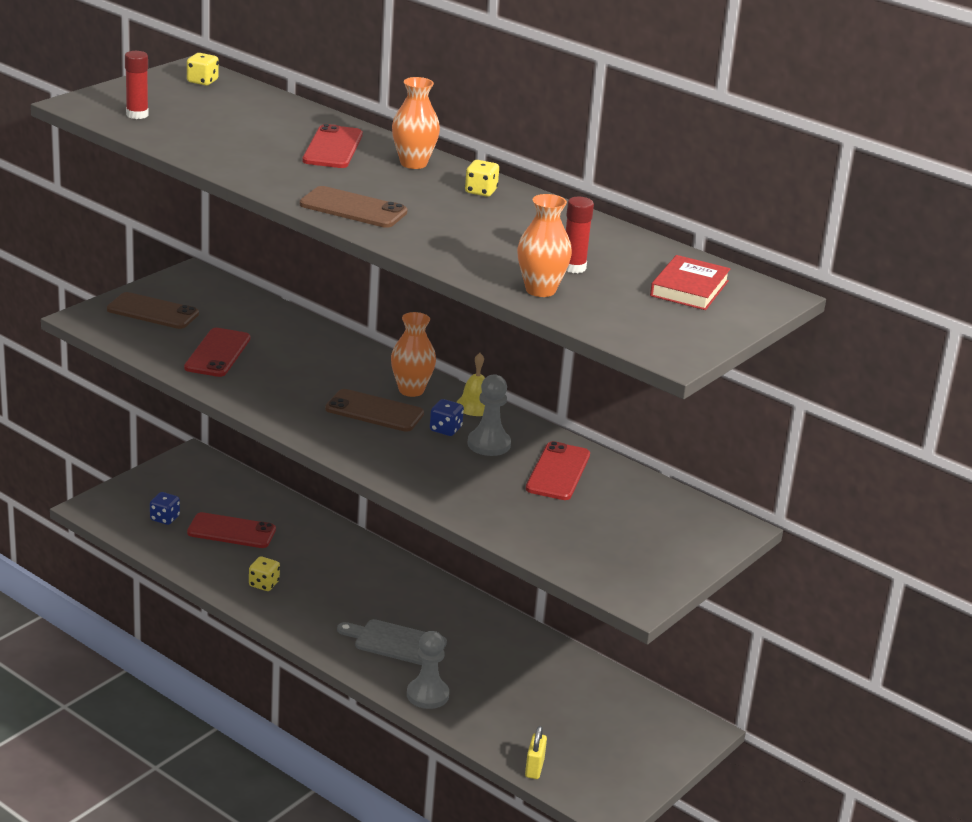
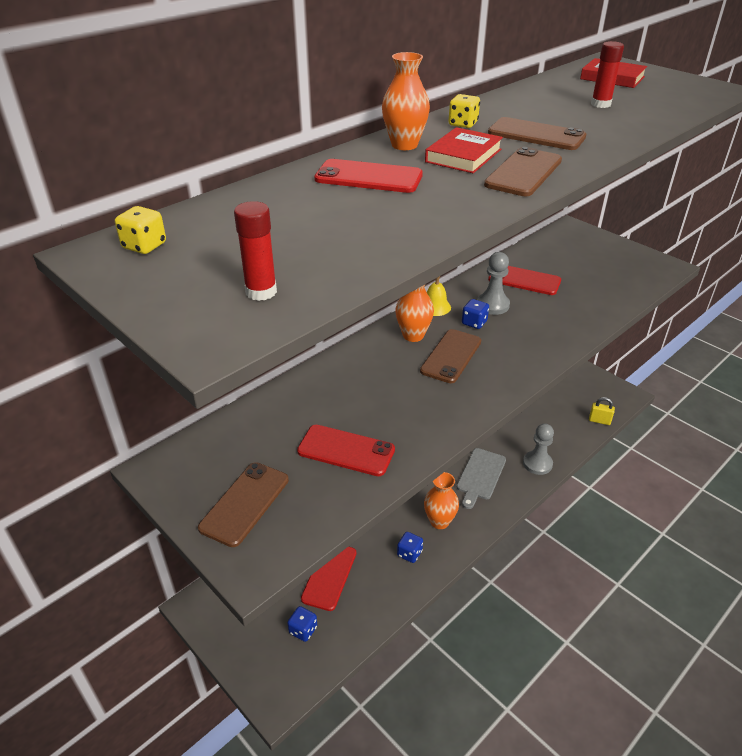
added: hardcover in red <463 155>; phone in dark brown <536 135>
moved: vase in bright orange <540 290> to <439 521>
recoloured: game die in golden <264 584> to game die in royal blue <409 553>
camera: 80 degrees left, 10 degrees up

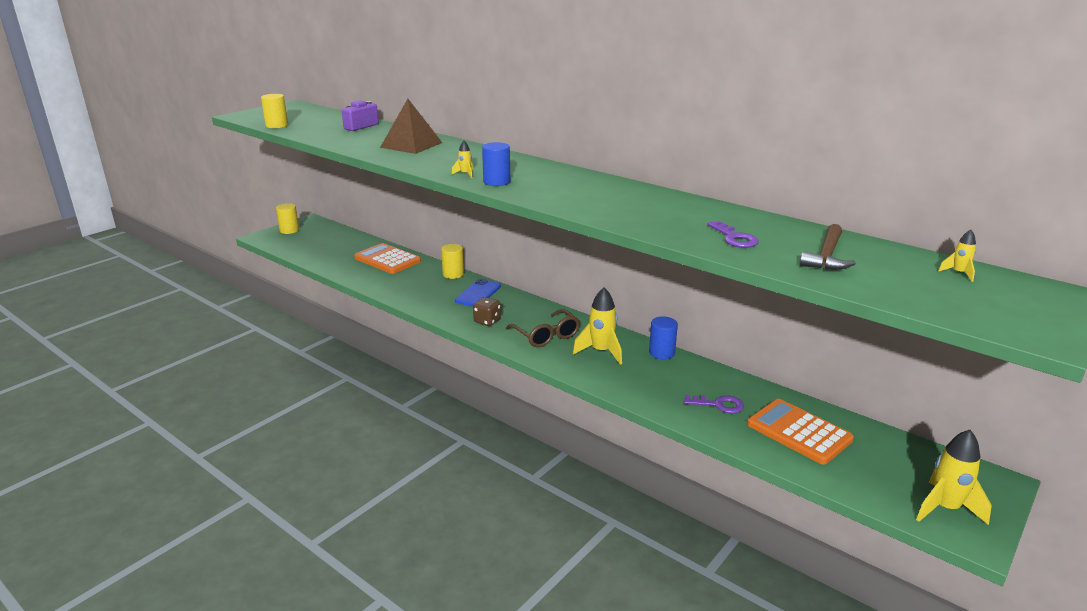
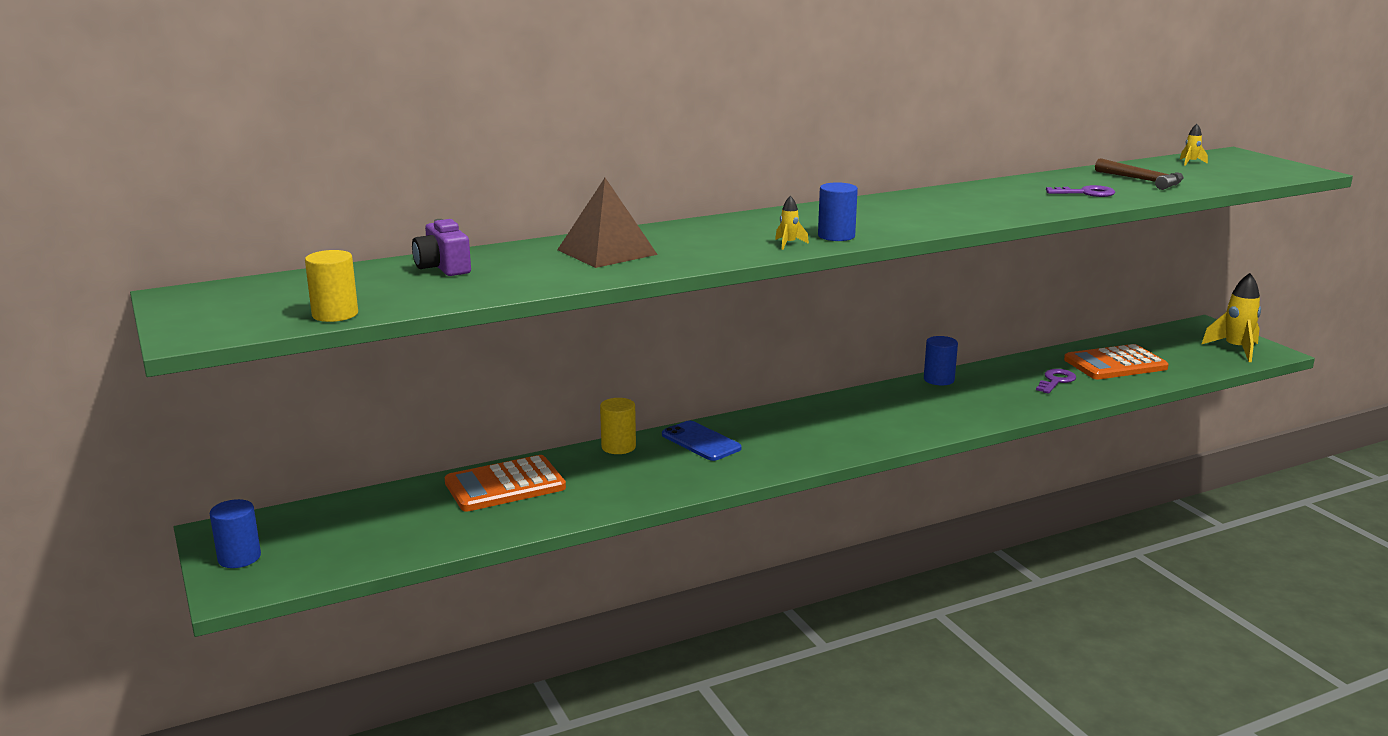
removed: game die in dark brown <487 321>; spectacles in dark brown <546 336>; toy rocket in golden <601 352>
recoloured: cylinder in golden <289 230> to cylinder in royal blue <239 558>
camera: 65 degrees left, 5 degrees down

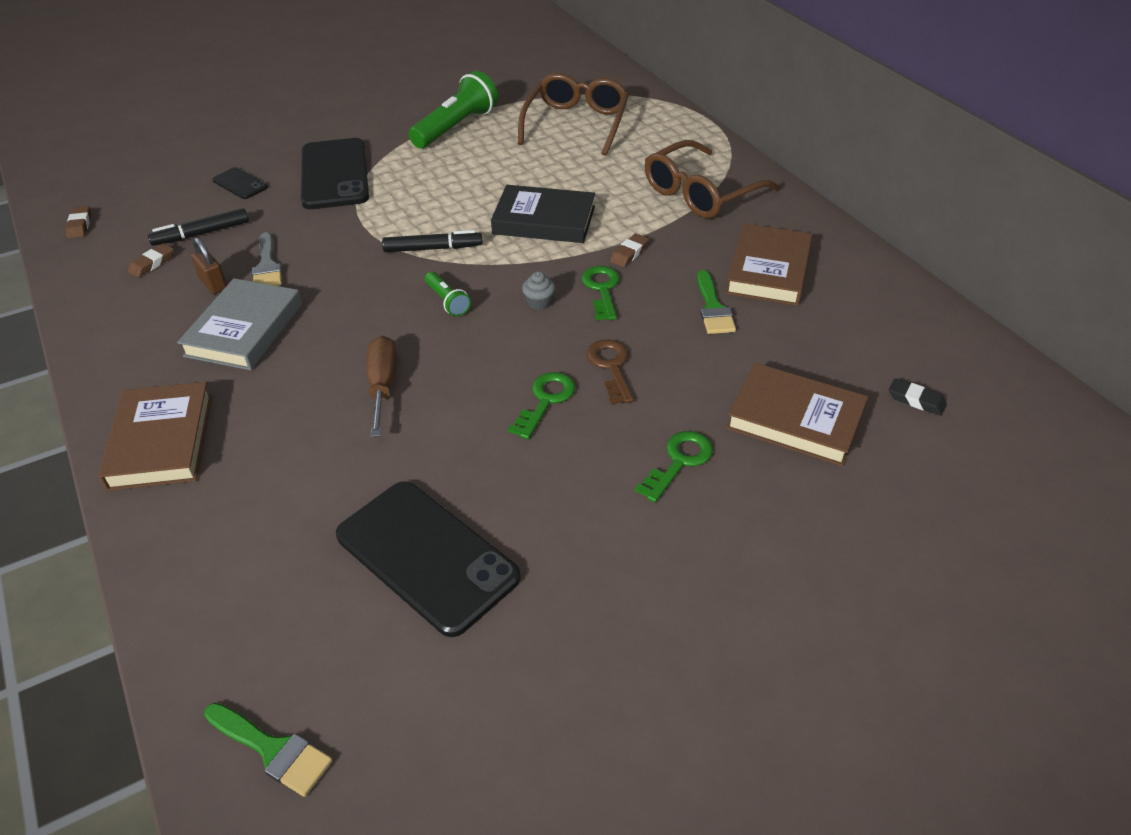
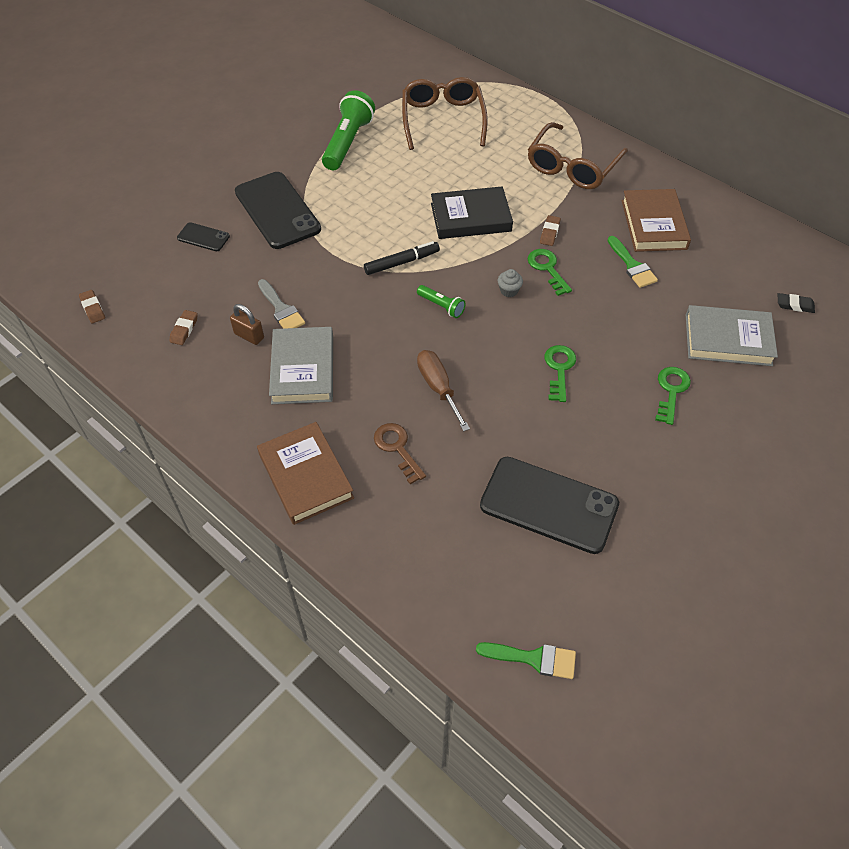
removed: felt pen in ebony <201 234>
moved: latchkey in dark brown <611 367> to <397 448>
recoloured: hardcover in dark brown <795 419> to hardcover in gray <728 340>
camera: 20 degrees left, 10 degrees up

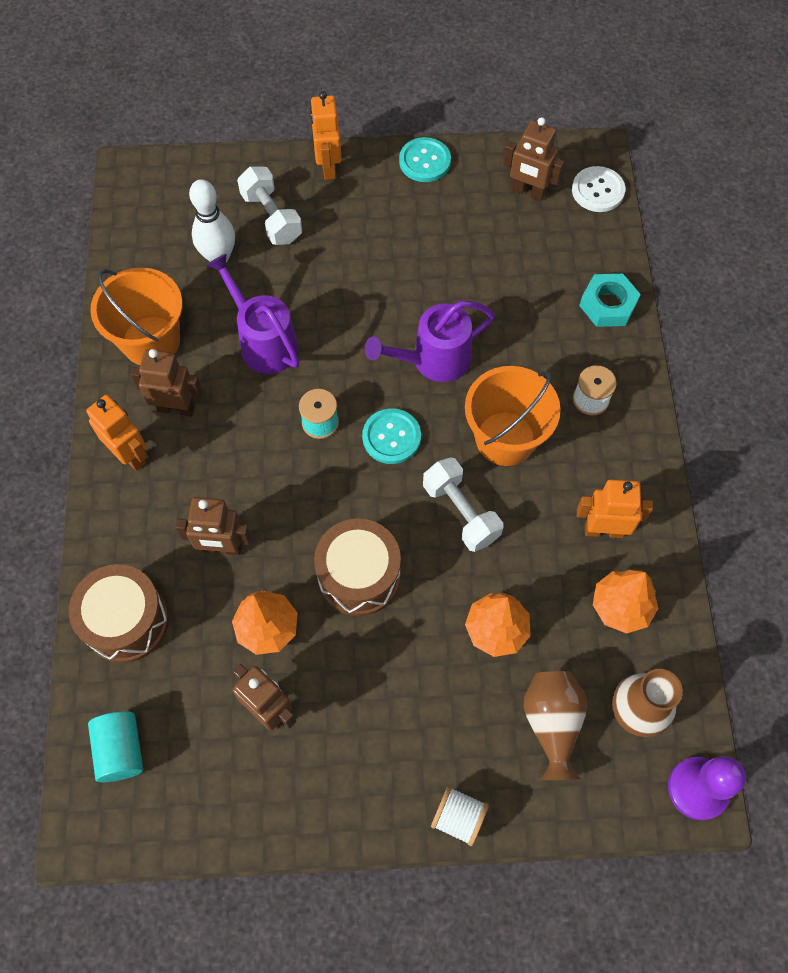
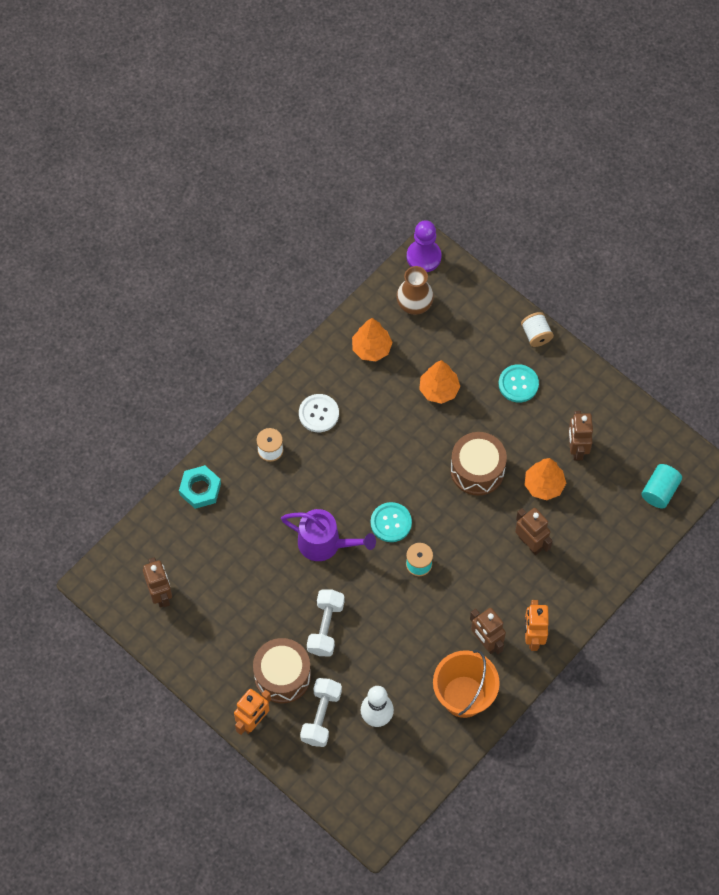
removed: sprinkling can in royal purple <263 341>; pail in bright orange <505 438>; vase in dark brown <552 724>; toy robot in bright orange <604 530>
moved: drum in dark brown <126 621> to <282 676>; shirt button in teal <424 161> to <518 384>; hand weight in snow-white <461 512> to <325 627>; shirt button in snow-white <598 190> to <318 414>
camera: 135 degrees left, 0 degrees up

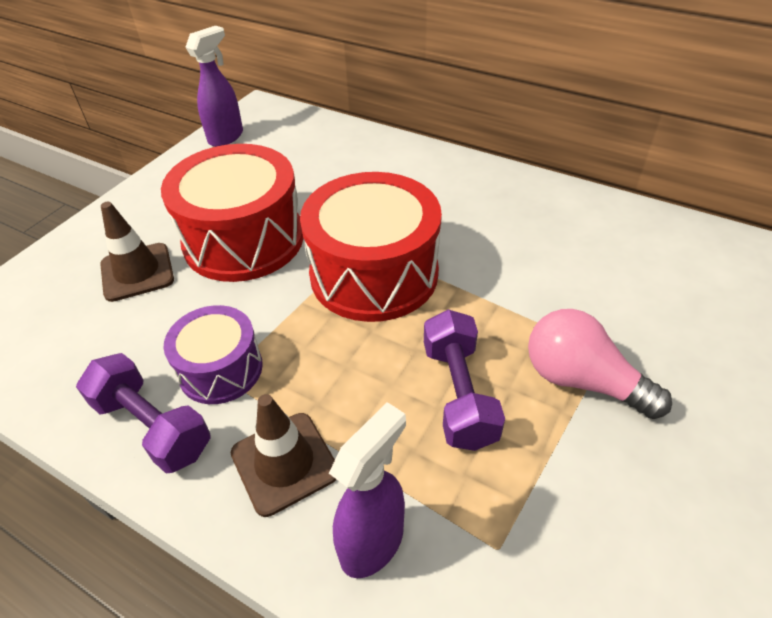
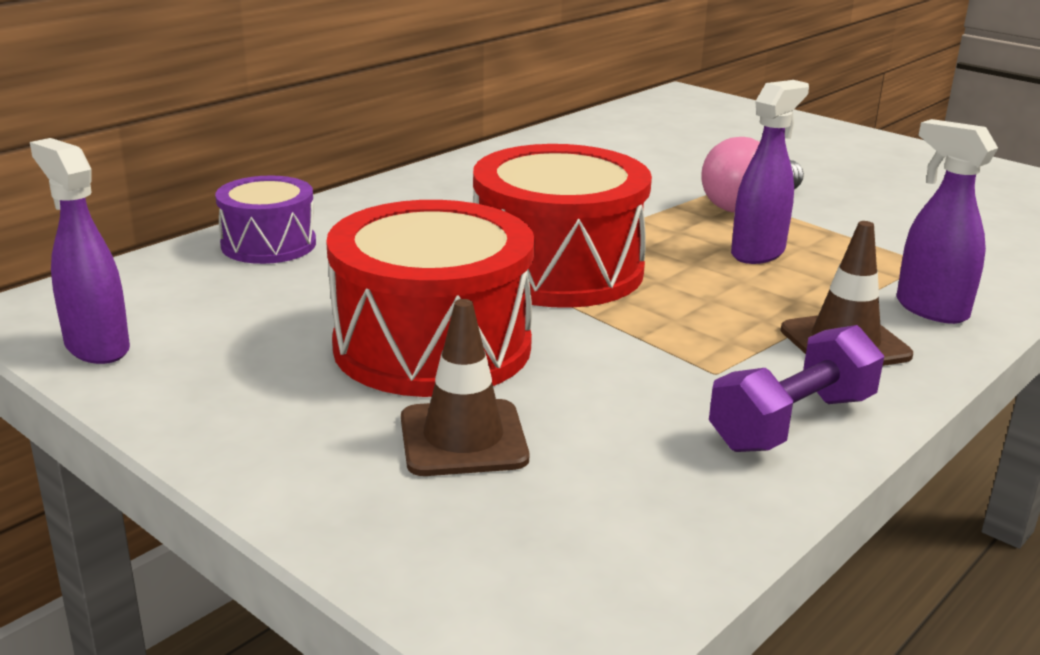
moved: drum in royal purple <221 369> to <268 244>
replaced: hand weight in royal purple <458 394> to sprayer in royal purple <758 253>
camera: 80 degrees left, 20 degrees down

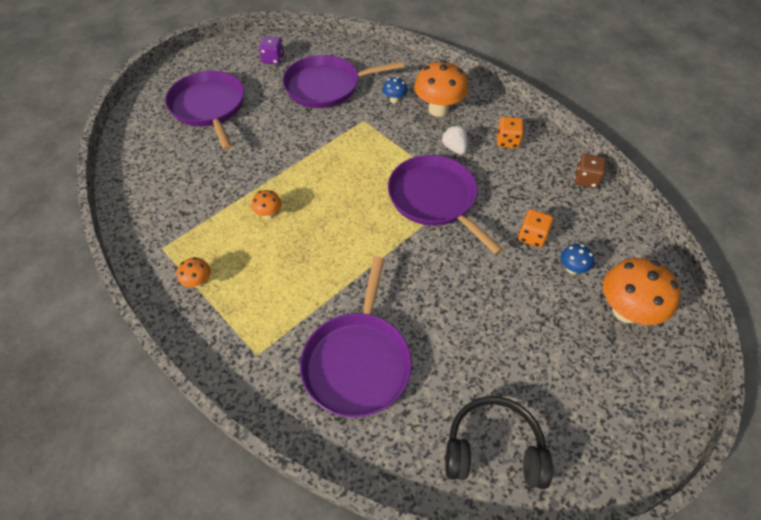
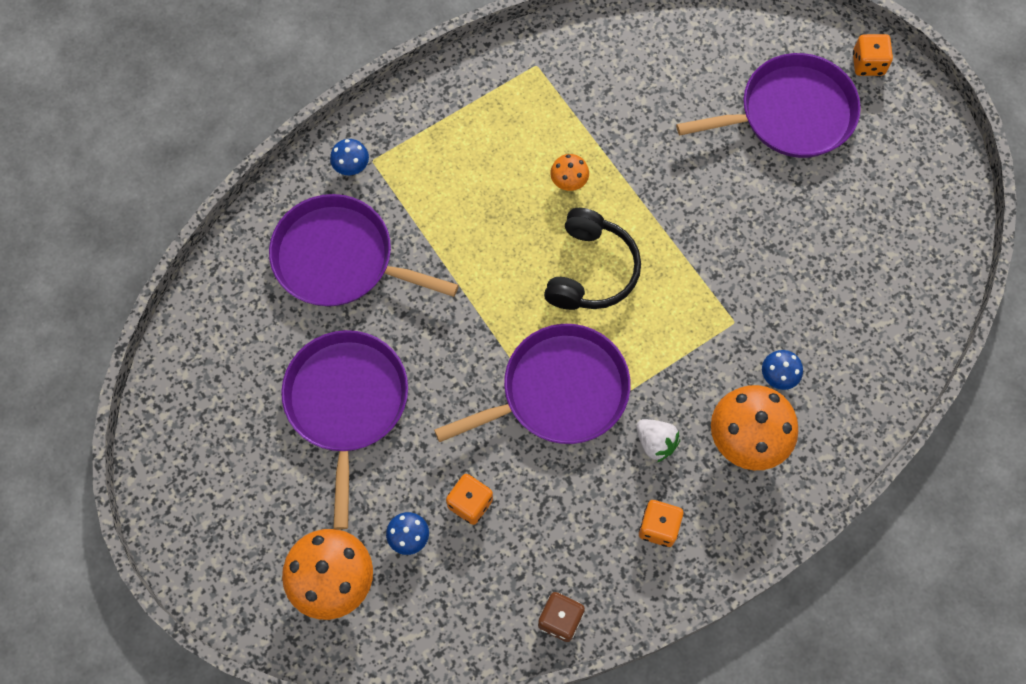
removed: toadstool in bright orange <198 282>; game die in royal purple <273 59>
added: toadstool in royal blue <351 167>; game die in bright orange <868 64>
moved: frying pan in royal purple <326 86> to <346 403>; headset in ebony <493 449> to <591 270>
turned: toy strawberry in snow-white <454 148> = <655 443> 60 degrees clockwise
camera: 100 degrees right, 15 degrees up

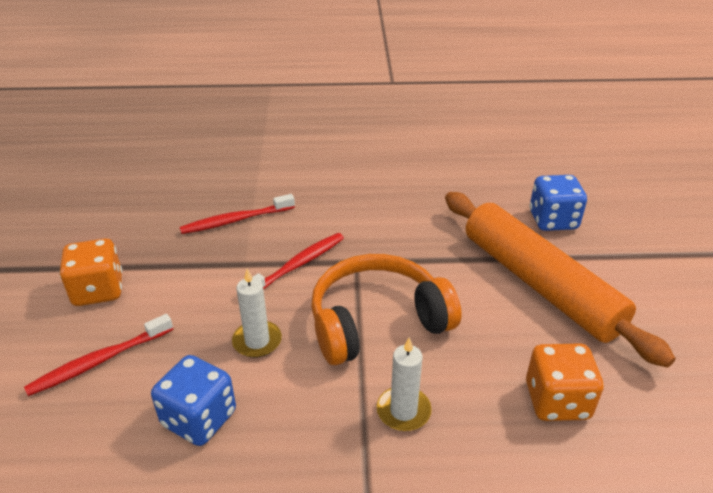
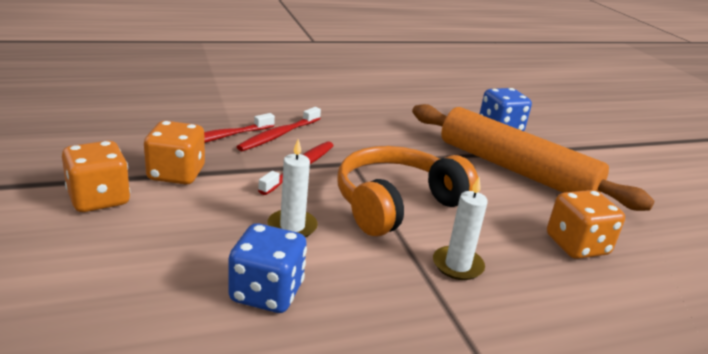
added: game die in bright orange <176 174>
moved: toothbrush in red <99 361> to <279 135>
camera: 20 degrees left, 10 degrees down

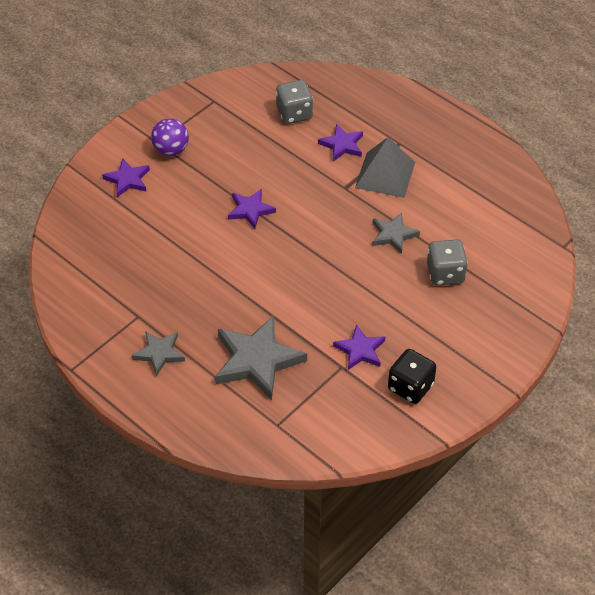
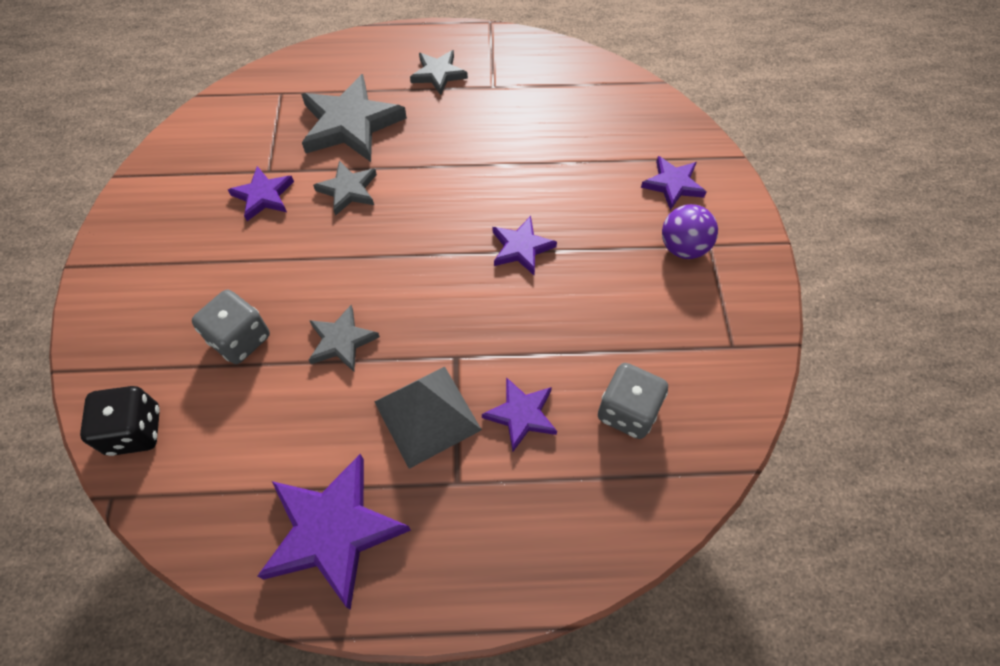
added: star shape in royal purple <333 531>; star shape in gray <348 190>
moved: game die in ebony <410 387> to <135 431>
camera: 135 degrees right, 10 degrees up

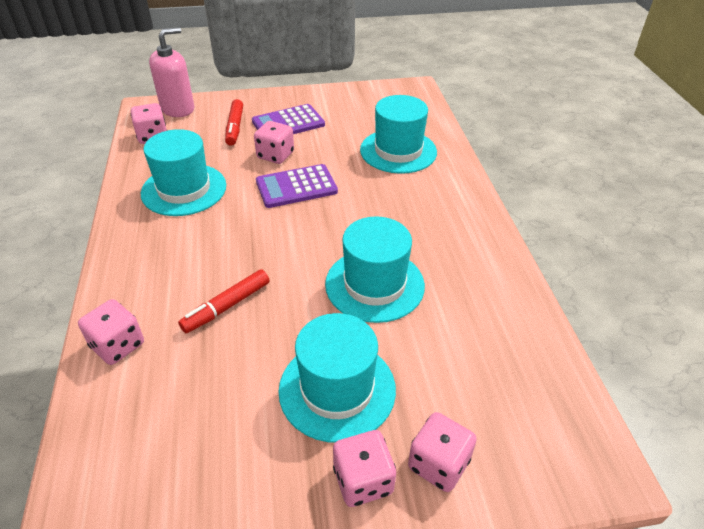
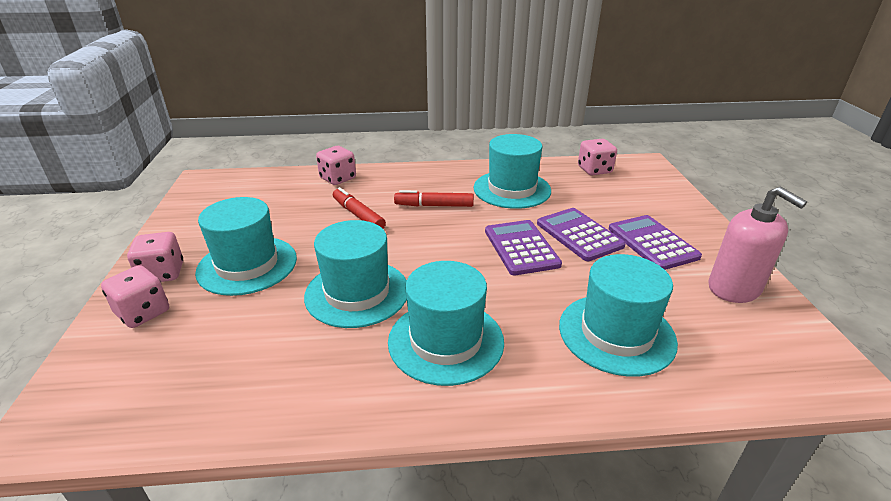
added: hat in teal <446 341>
moved: pump bottle in rosy <178 109> to <734 288>; felt pen in red <235 127> to <434 205>
replaced: game die in rosy <275 155> to adding machine in royal purple <579 235>
camera: 95 degrees right, 10 degrees down

